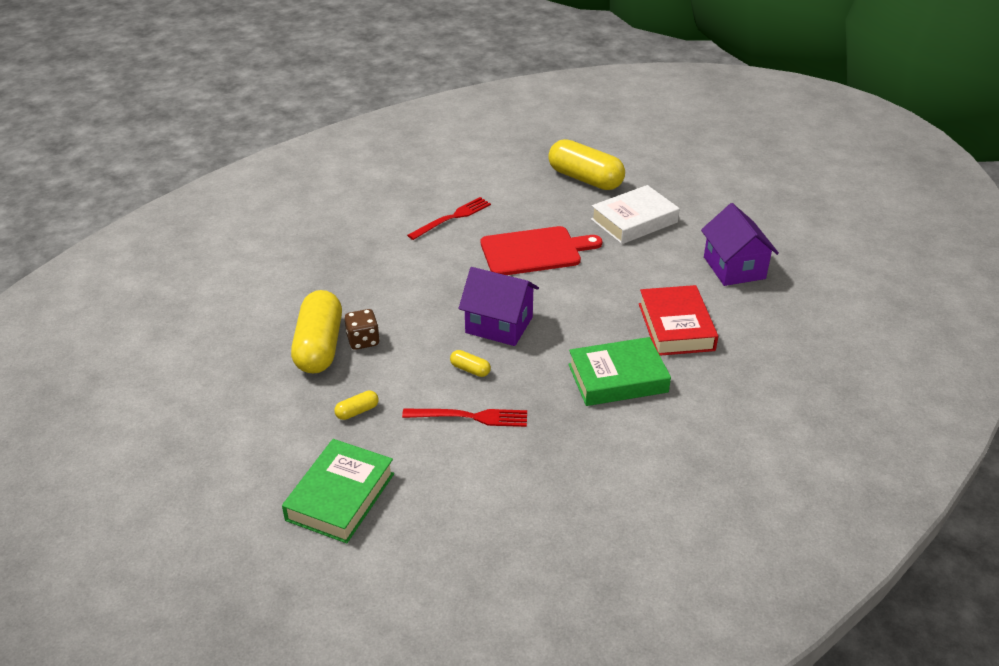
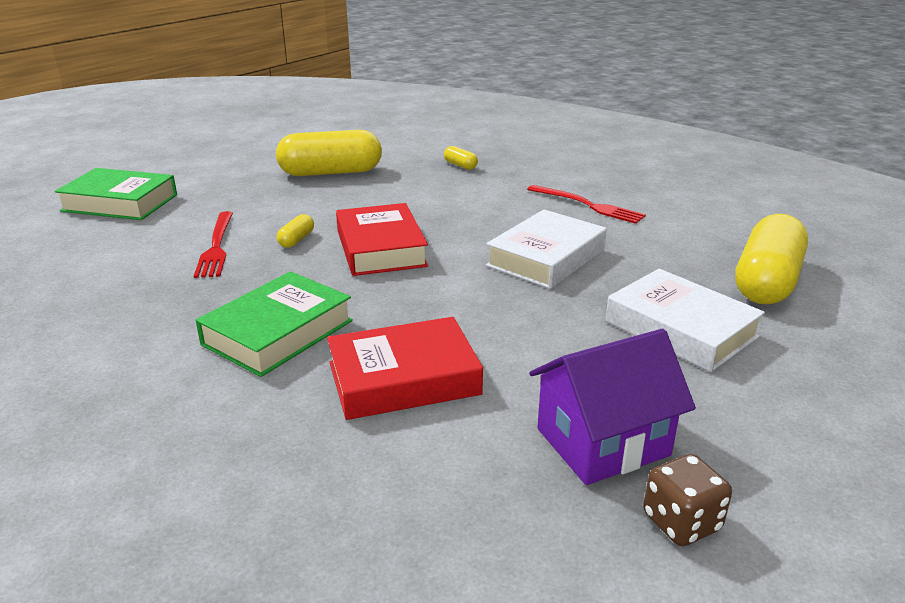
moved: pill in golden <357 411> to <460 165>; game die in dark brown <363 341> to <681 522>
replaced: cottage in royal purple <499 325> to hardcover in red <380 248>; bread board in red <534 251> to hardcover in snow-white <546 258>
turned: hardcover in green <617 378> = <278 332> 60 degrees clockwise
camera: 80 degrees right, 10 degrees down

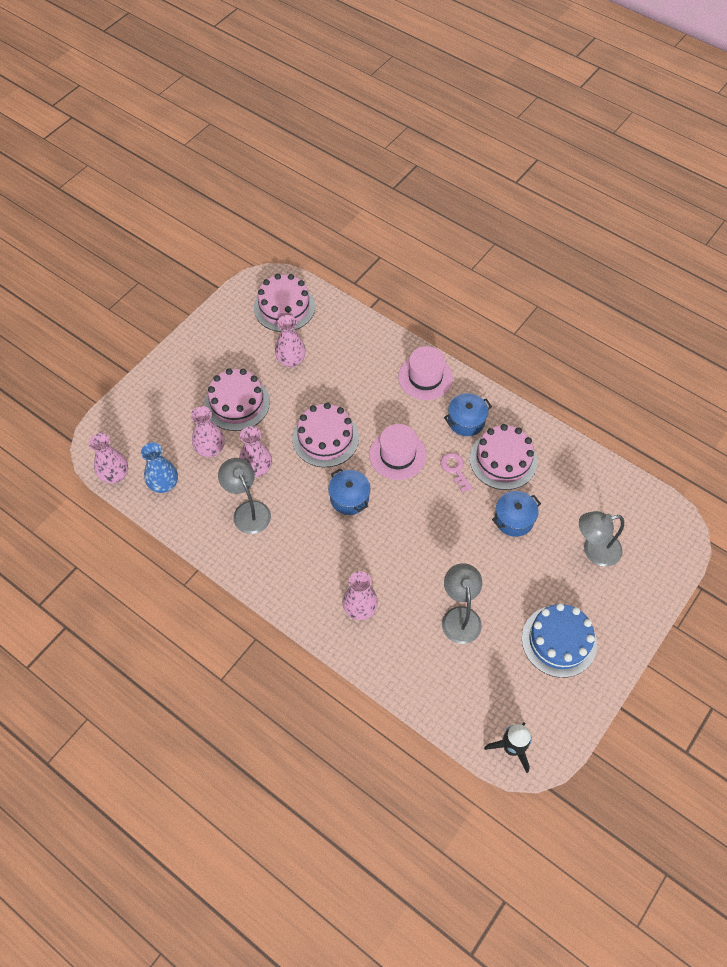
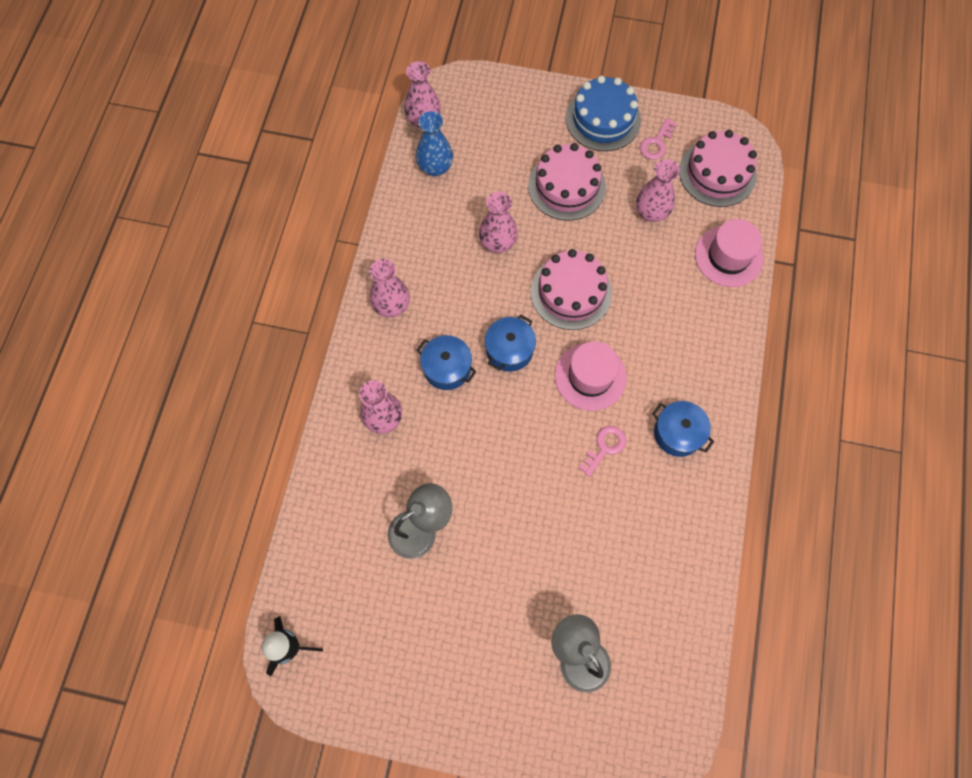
removed: reading lamp in gray <248 510>; cake in rosy <503 460>
added: latchkey in rosy <656 143>
moved: vase in rosy <210 449> to <392 306>; hat in rosy <425 377> to <728 256>; cooking pot in royal blue <514 519> to <447 368>; cake in royal blue <559 641> to <603 119>
camera: 65 degrees right, 10 degrees up

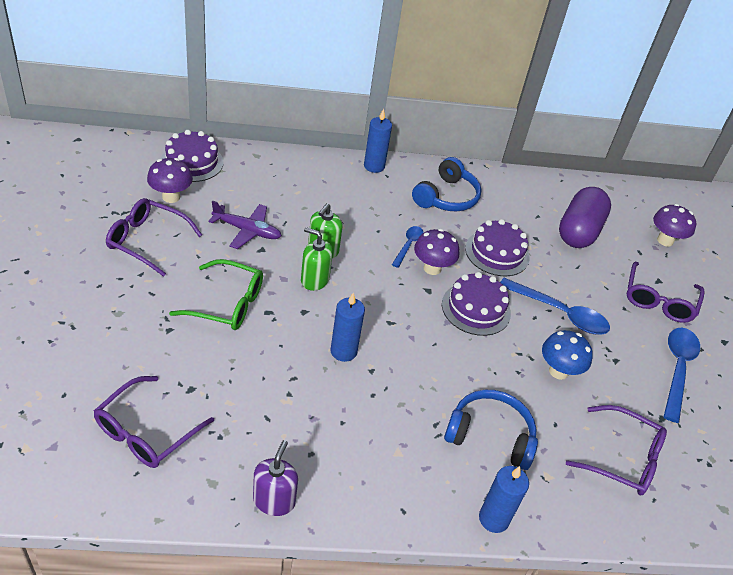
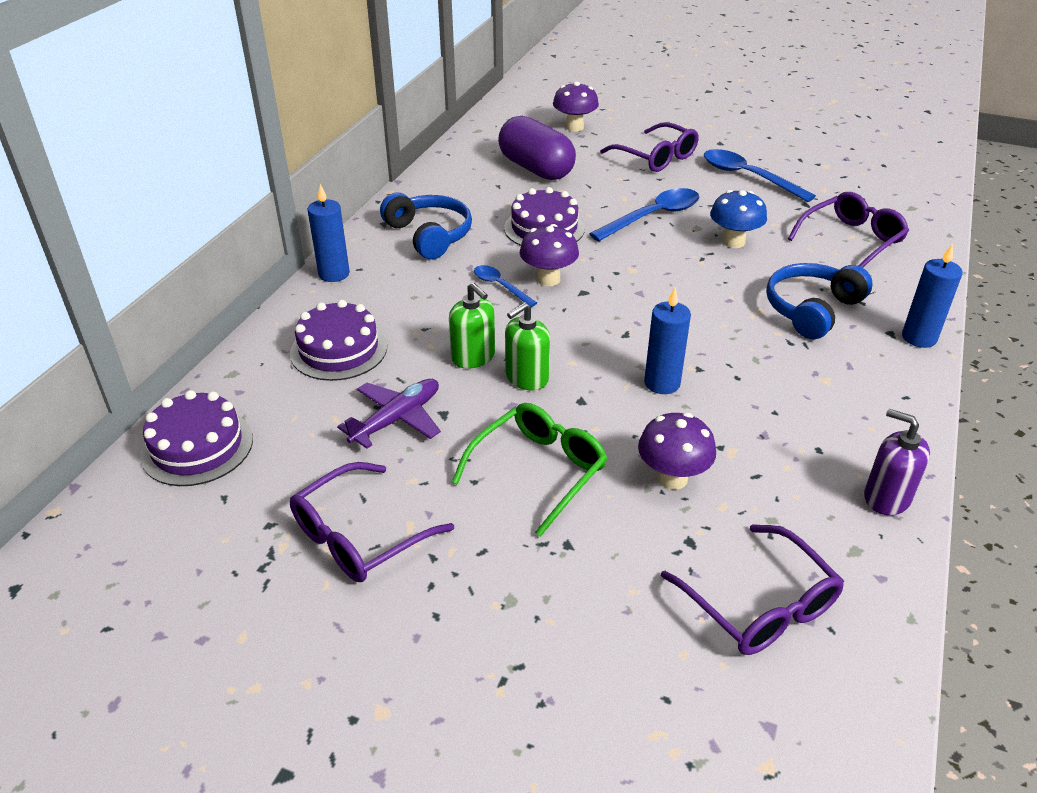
moved: toadstool in royal purple <171 197> to <672 478>; cake in royal purple <476 308> to <339 349>
camera: 60 degrees left, 5 degrees down

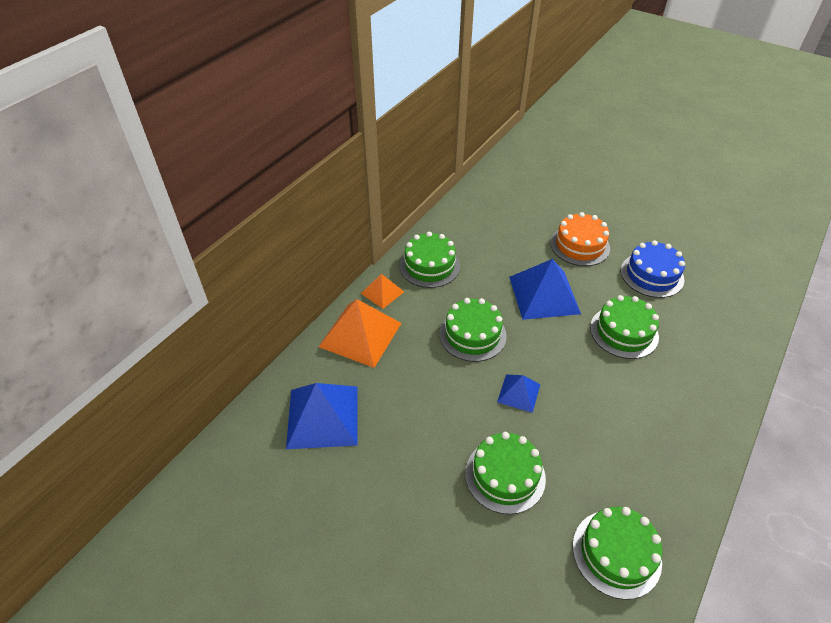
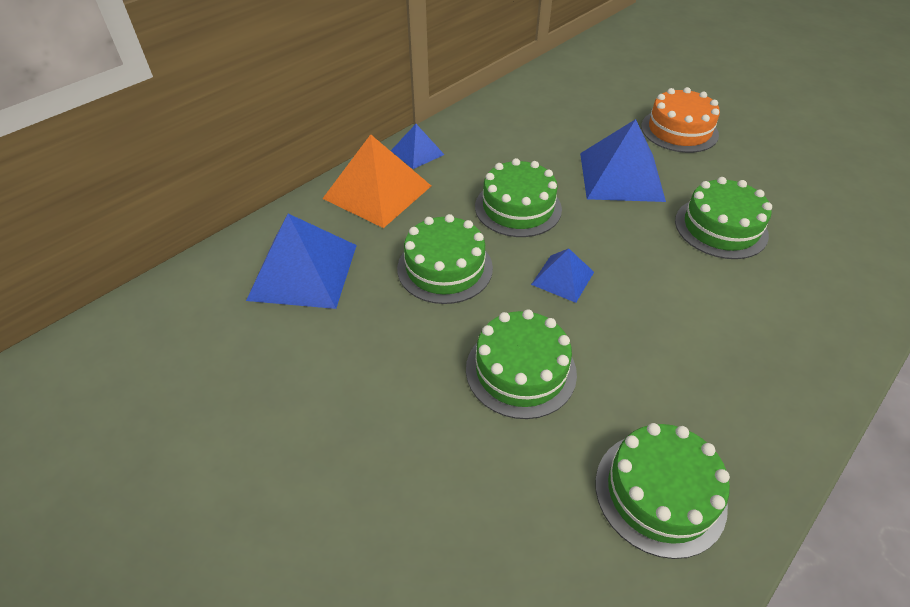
removed: cake in royal blue <652 275>
moved: cake in green <429 265> to <445 268>
recoloured: pyramid shape in bright orange <382 292> to pyramid shape in royal blue <417 152>
camera: 10 degrees right, 0 degrees up

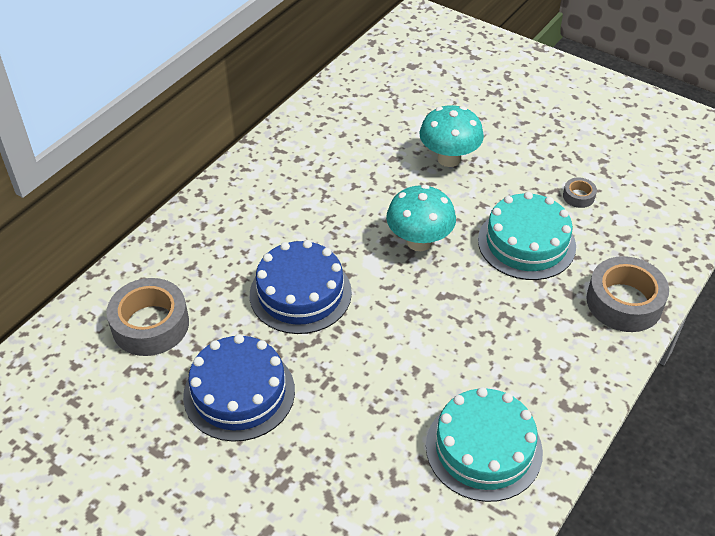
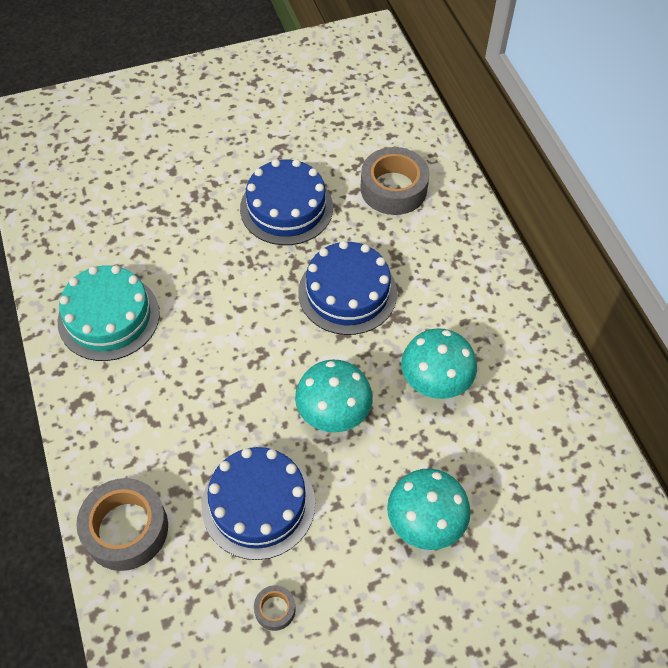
added: toadstool in teal <435 383>
recoloured: cake in teal <526 243> to cake in royal blue <258 504>
camera: 125 degrees right, 10 degrees up

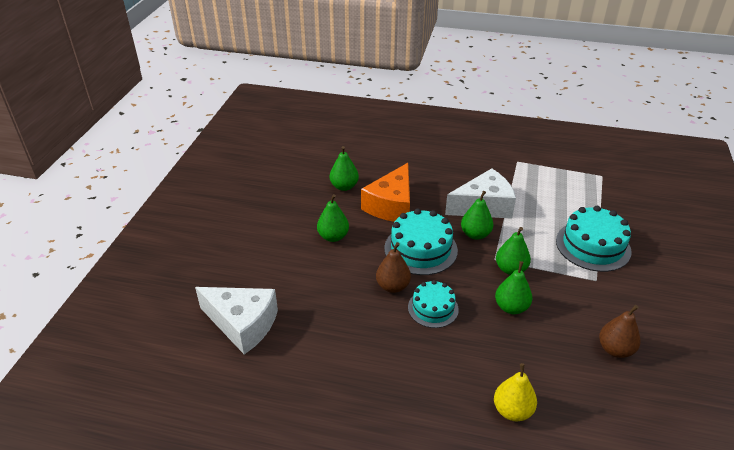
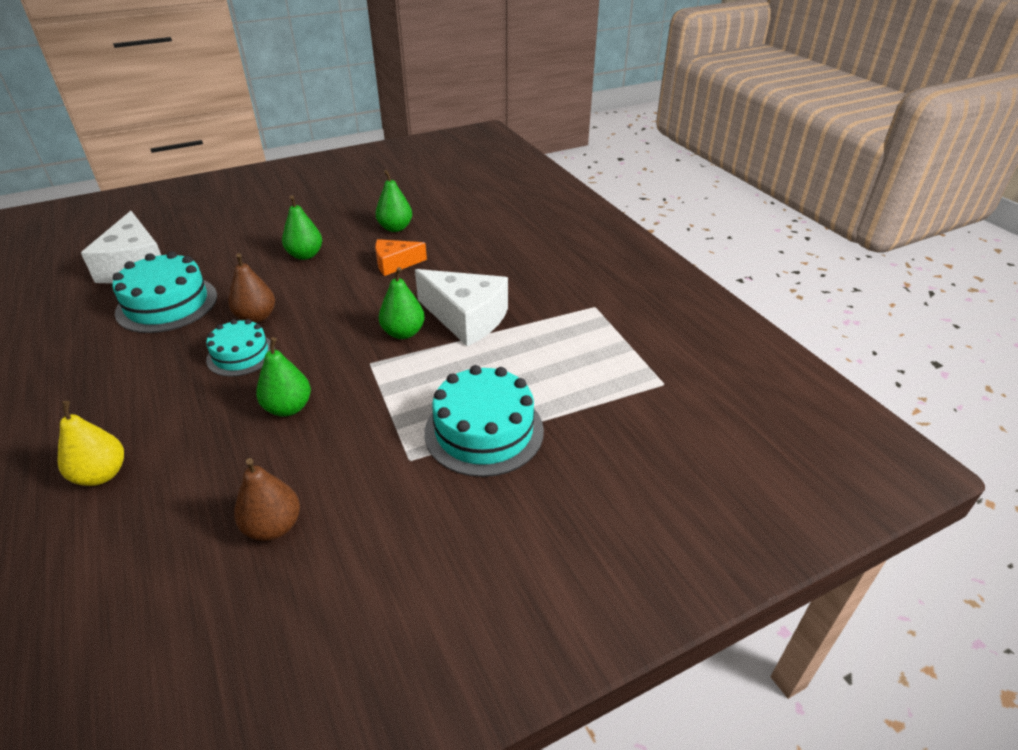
removed: toy pear in green <510 269>
moved: cake in teal <420 249> to <167 304>
resized: cheese wedge in bright orange <391 205> = <395 264> x0.58
camera: 50 degrees right, 0 degrees up

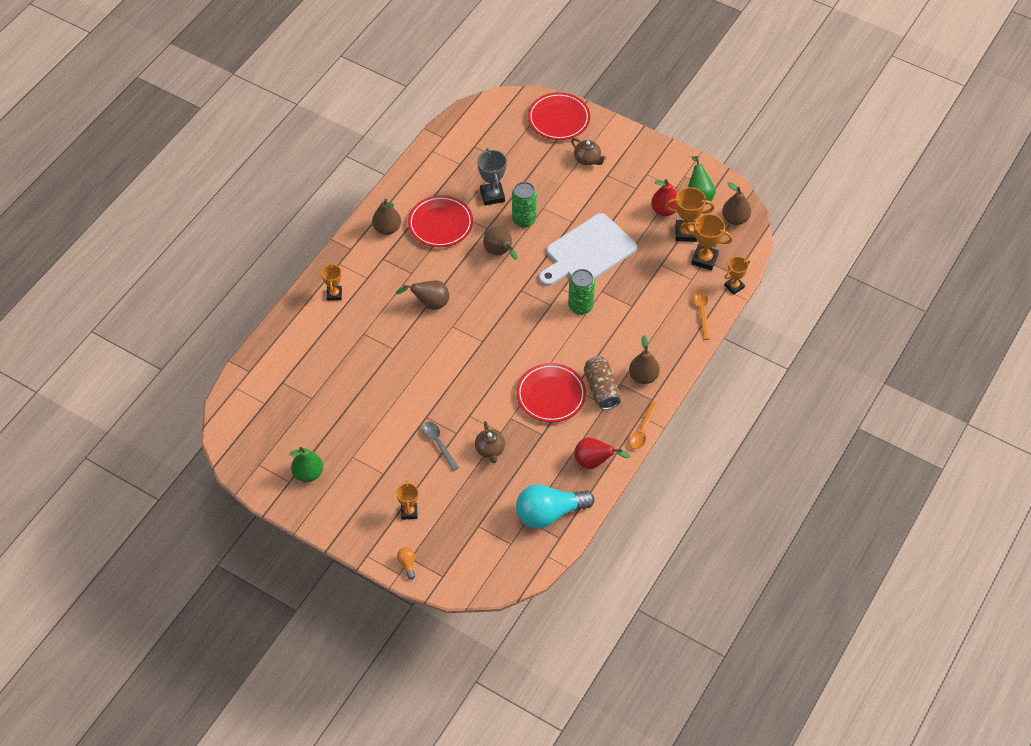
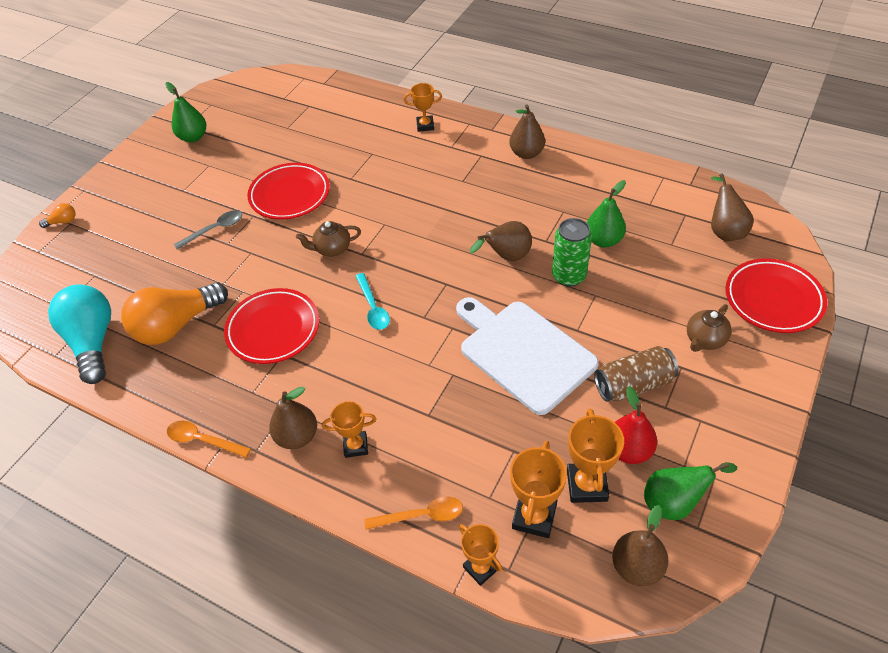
removed: can in green <580 306>; toy pear in red <594 462>
added: lightbulb in bright orange <176 325>; tablespoon in teal <373 307>
moved: toy pear in dark brown <430 304> to <724 231>; prize cup in bright orange <409 512> to <355 446>; plate in red <440 224> to <290 195>; tea pot in dark brown <490 450> to <332 249>; can in dark brown <601 389> to <633 385>
replaced: prize cup in gray <492 195> to toy pear in green <603 240>
camera: 90 degrees right, 5 degrees down

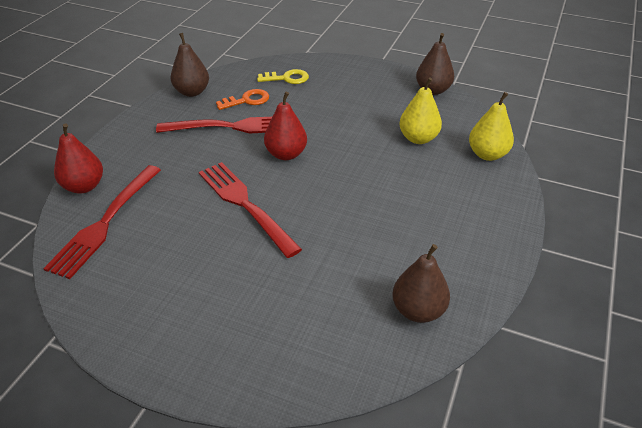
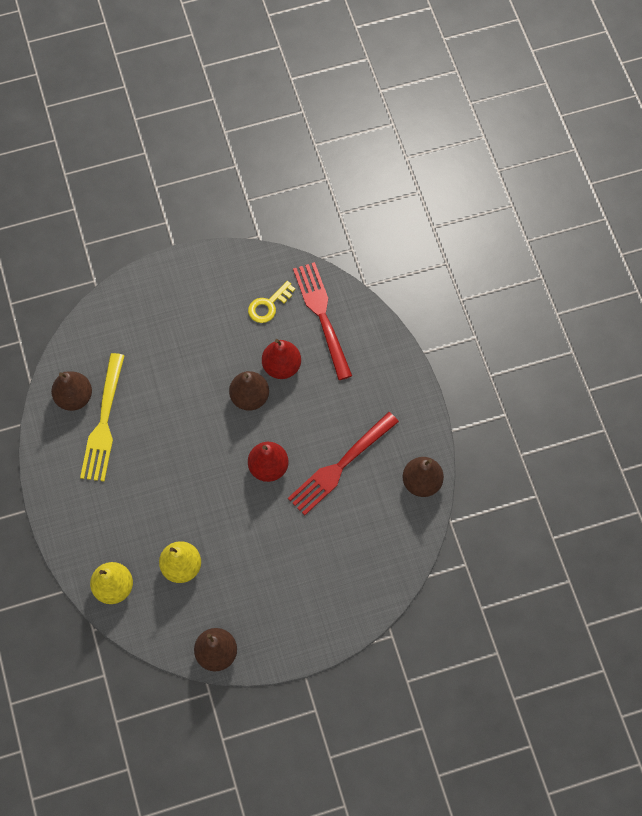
removed: latchkey in bright orange <247 100>
added: fork in golden <104 423>
moved: toy pear in red <84 186> to <281 366>; latchkey in golden <287 78> to <268 305>
replaced: fork in red <245 204> to toy pear in dark brown <249 397>
camera: 140 degrees right, 25 degrees up

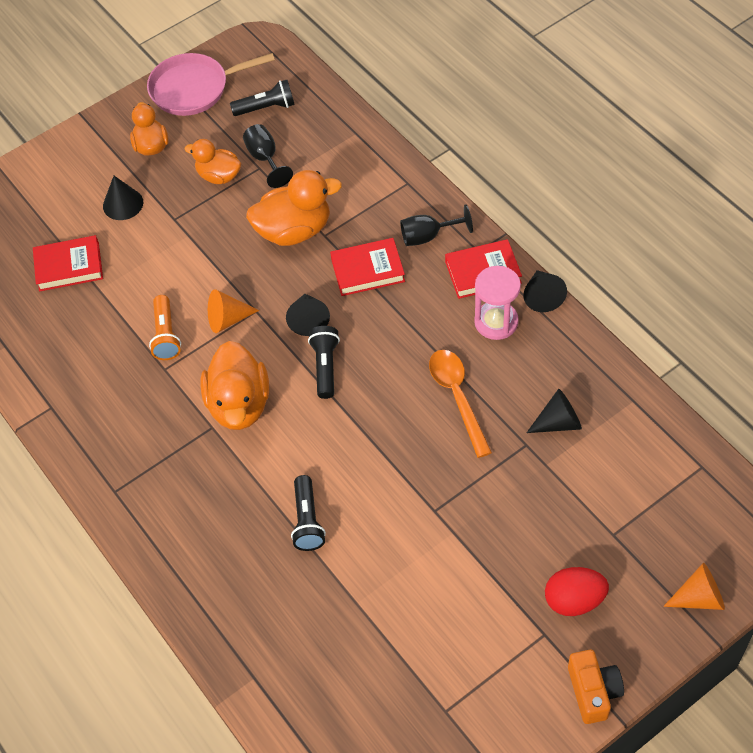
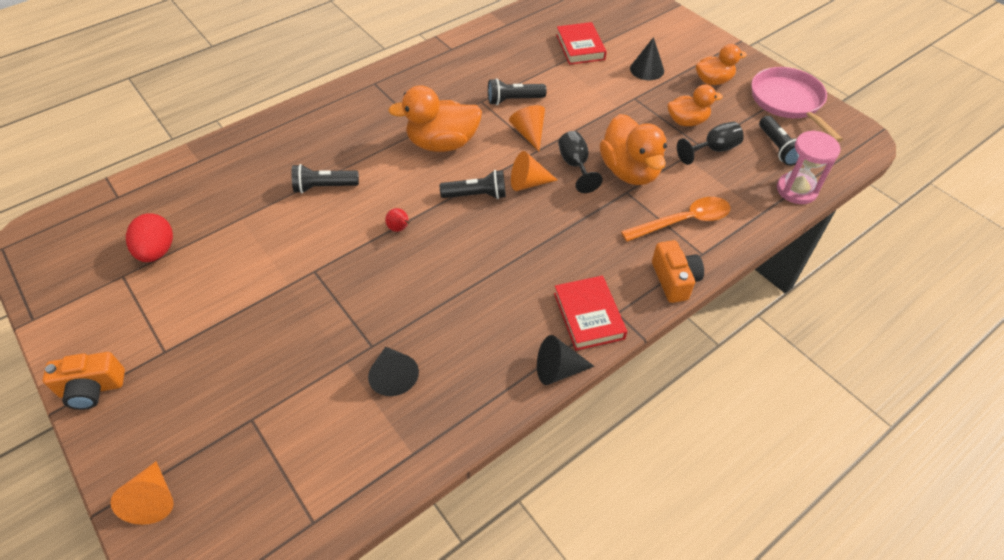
removed: hardcover in red <368 270>
added: toy pear in red <399 229>; photo camera in bright orange <674 280>
moved: wine glass in ebony <428 236> to <575 165>; tablespoon in bright orange <457 397> to <683 221>; sandglass in rosy <496 322> to <796 190>; egg in red <574 600> to <157 251>
recoloured: flashlight in bright orange <166 335> to flashlight in ebony <513 100>; cone in ebony <308 320> to cone in bright orange <528 183>
turned: rubber duck in bright orange <219 176> = <687 121> 60 degrees clockwise
camera: 85 degrees right, 5 degrees down

